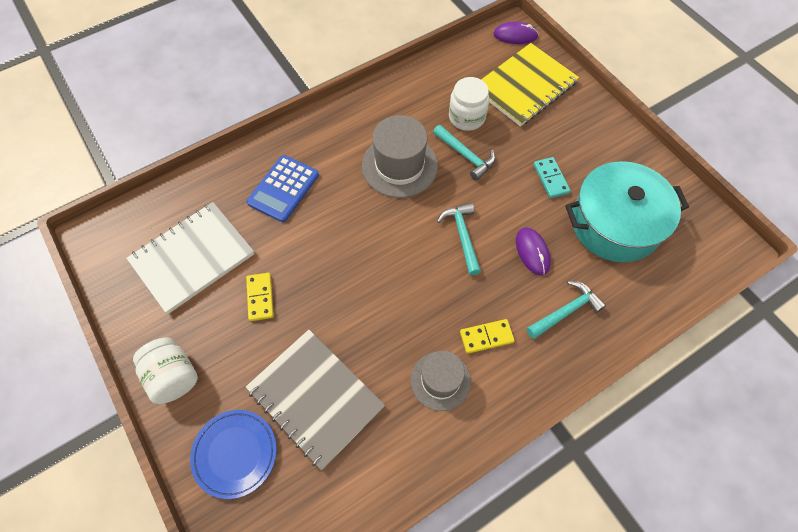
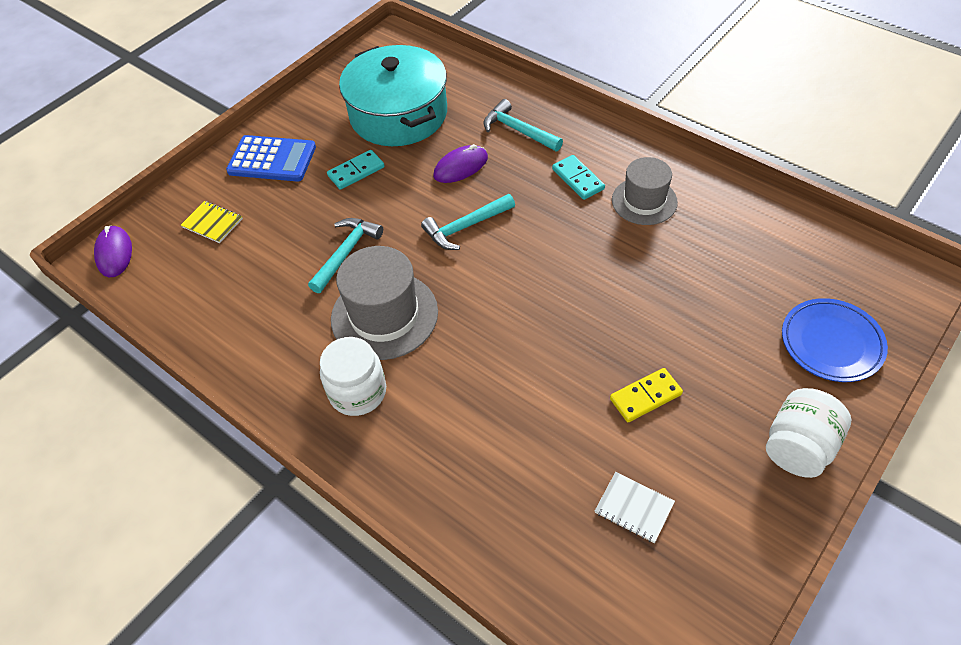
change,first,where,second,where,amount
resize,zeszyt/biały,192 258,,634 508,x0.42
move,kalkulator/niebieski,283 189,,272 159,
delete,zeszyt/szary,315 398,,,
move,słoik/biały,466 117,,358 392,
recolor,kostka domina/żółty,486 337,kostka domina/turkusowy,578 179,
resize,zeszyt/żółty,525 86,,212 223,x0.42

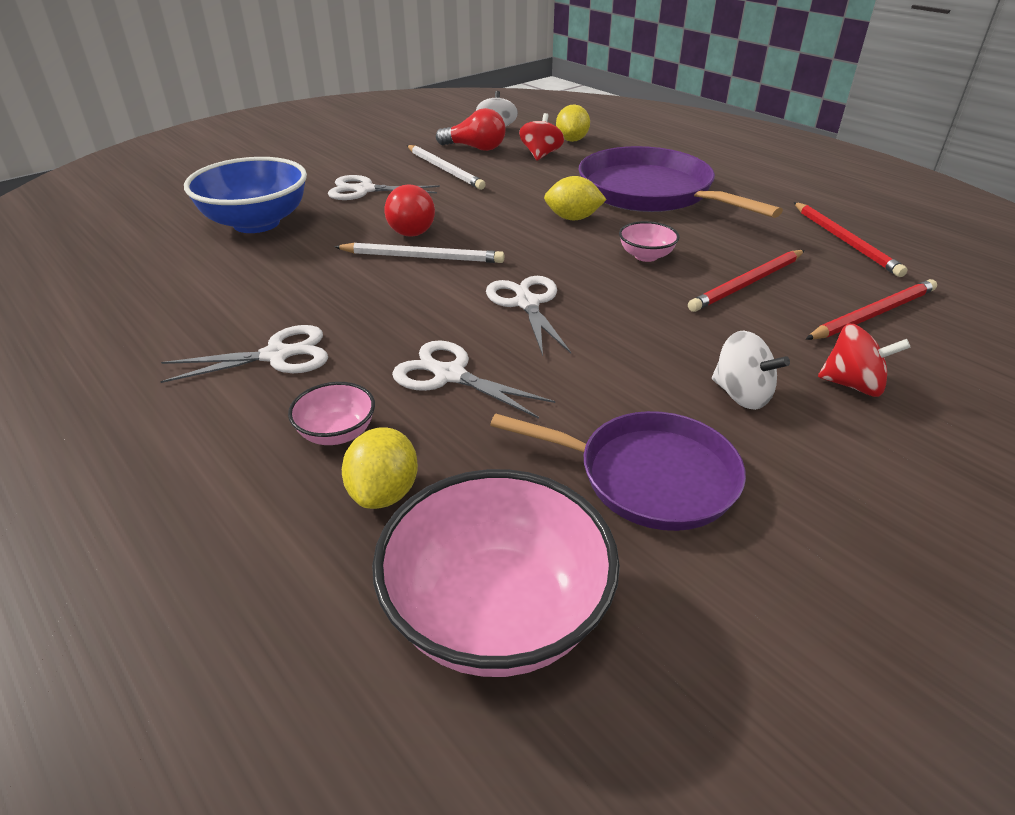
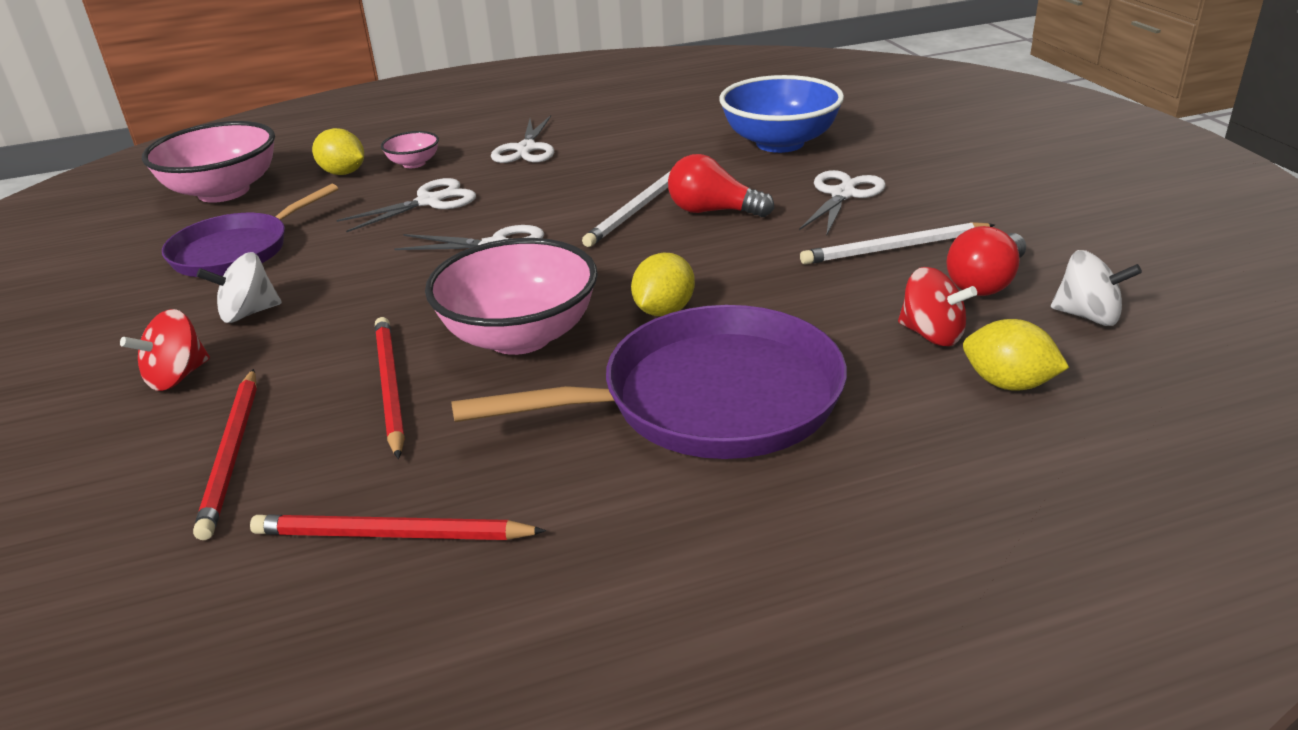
change,first,where,second,where,amount
resize,miska/różowy,646 256,,520 336,x2.10

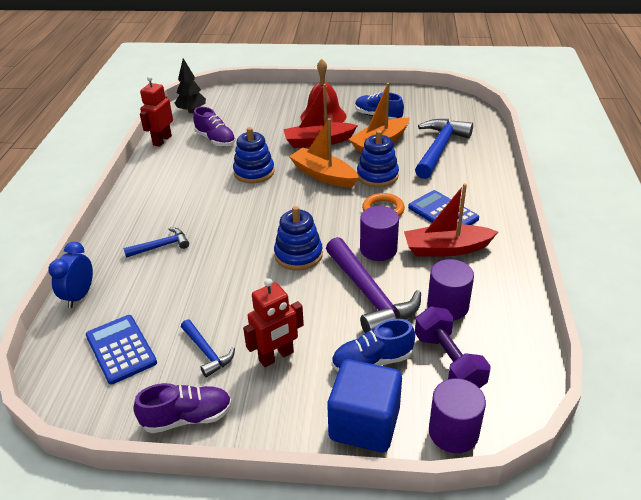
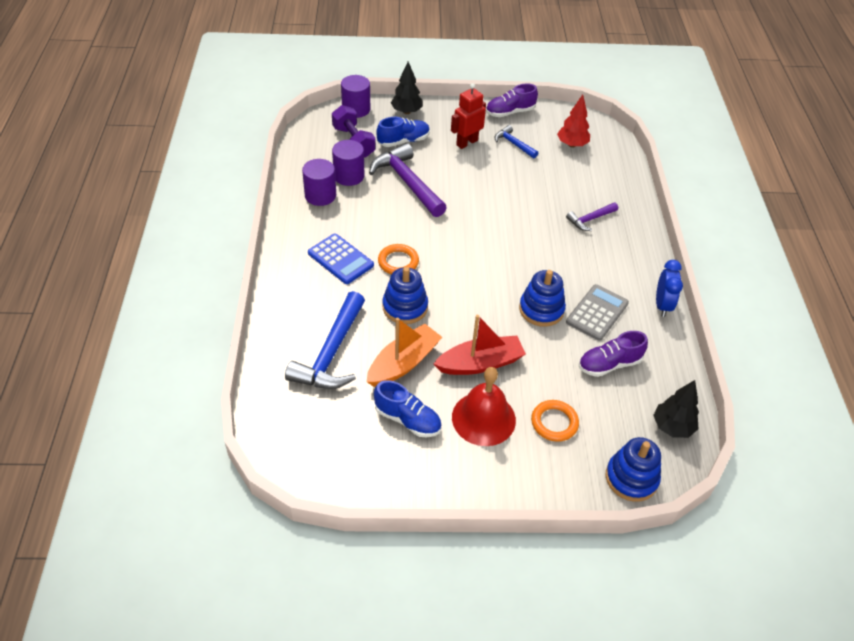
change,first,where,second,where,amount
move,budzik/niebieski,79 296,,662 305,
replace,kalkulator/niebieski,121 349,drzewko/czerwony,572 144,
recolor,młotek/niebieski,161 246,młotek/fioletowy,590 219,
delete,robot/czerwony,162 140,,,
rotate,but/fioletowy,215 140,,609 364,60 degrees counterclockwise
move,zabawka nakładanka/niebieski,298 255,,631 478,
delete,łódka/pomarańczowy,323 175,,,
replace,sześcian/niebieski,364 424,drzewko/czarny,406 111,
move,walec/fioletowy,378 249,,320 195,
delete,łódka/czerwony,446 249,,,
insert,,,pierścień/pomarańczowy,554 422,
insert,,,kalkulator/szary,597 313,

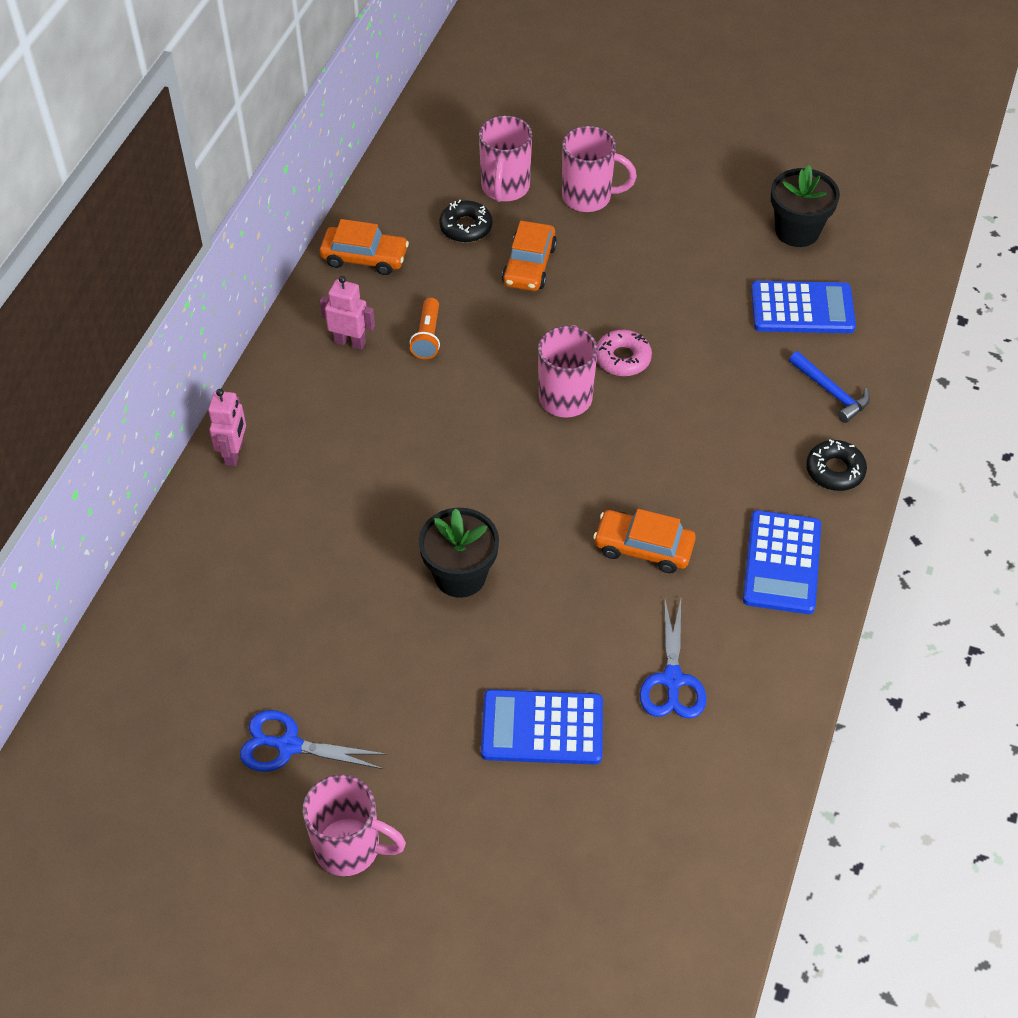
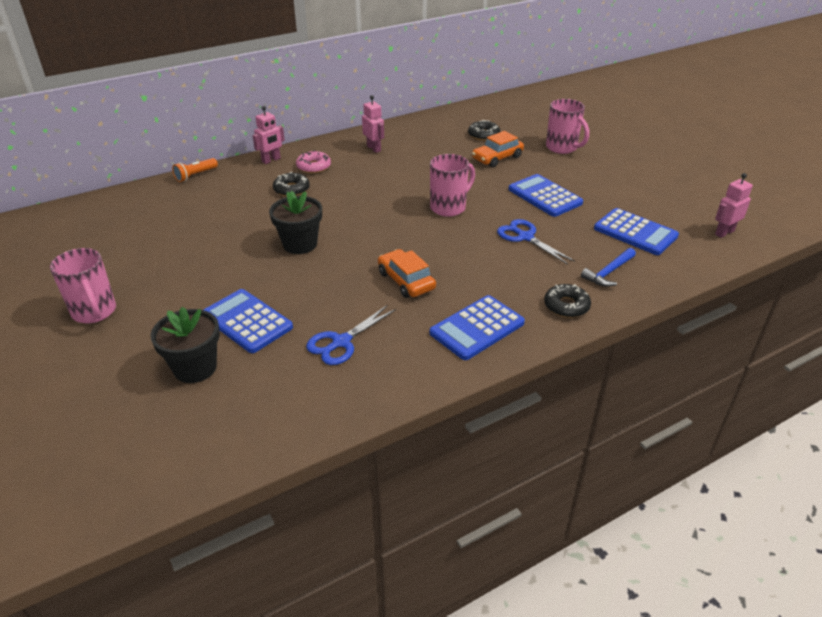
change,first,where,second,where,amount
move,nożyczki/niebieski,288 745,,525 237,
delete,samochód/pomarańczowy,364 257,,,
move,latarka/pomarańczowy,427 337,,195 175,
delete,kubek/różowy,505 188,,,
move,donut/różowy,622 358,,313 167,
move,doniczka/czarny,797 231,,195 368,
rotate,młotek/niebieski,830 392,,609 272,45 degrees clockwise
insert,,,donut/czarny,291 189,
insert,,,kalkulator/niebieski,545 196,
insert,,,robot/różowy,724 232,

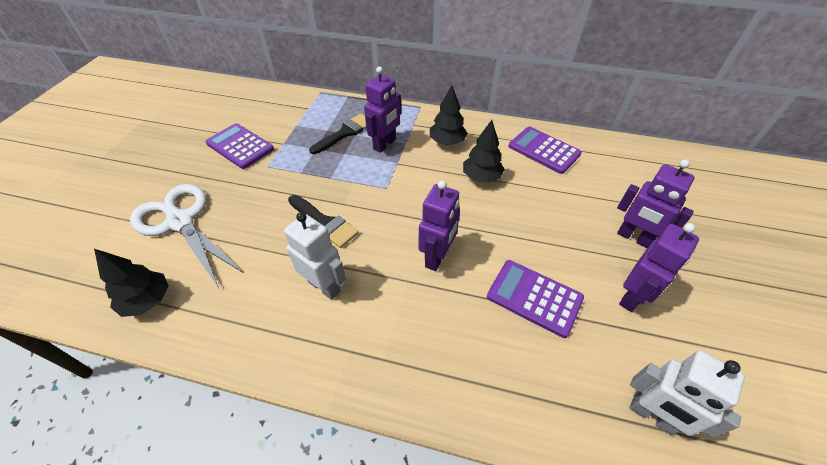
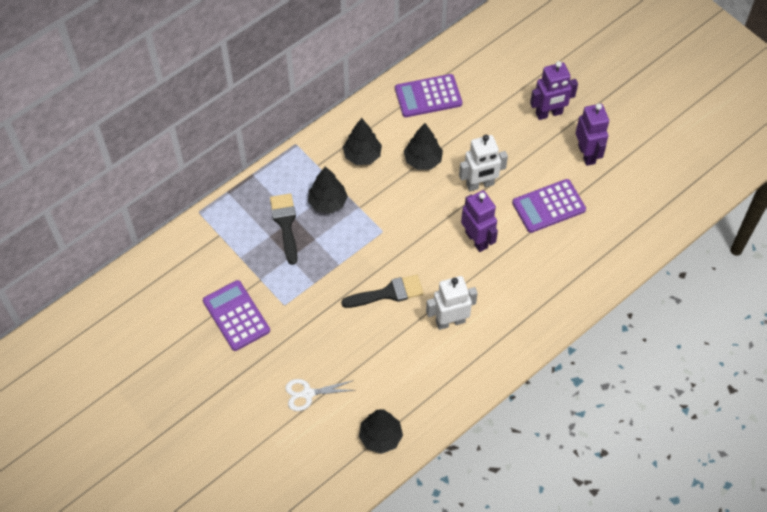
change,first,where,second,where,amount
resize,nożyczki/biały,180 221,,307 393,x0.49
rotate,kalkulator/fioletowy,240 146,,236 316,75 degrees clockwise
replace,robot/fioletowy,385 144,drzewko/czarny,327 202,
move,robot/biały,651 416,,480 184,

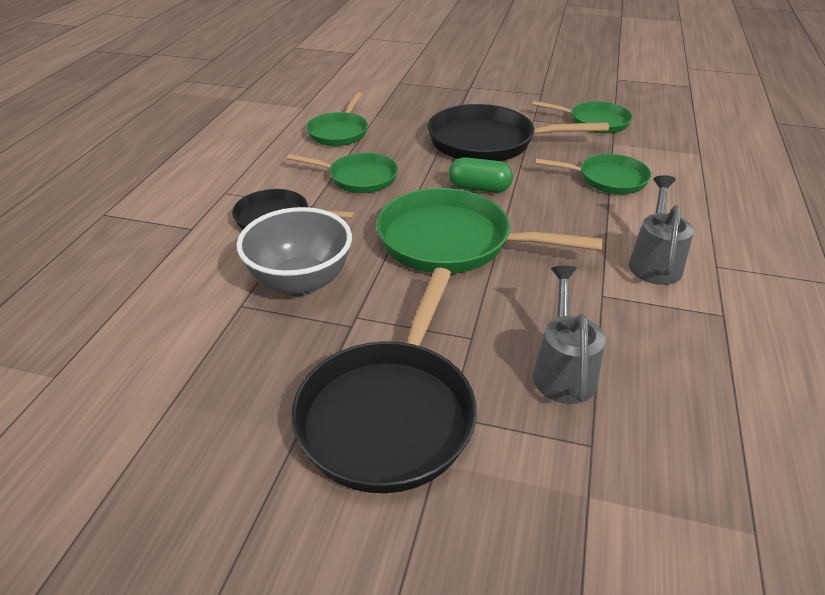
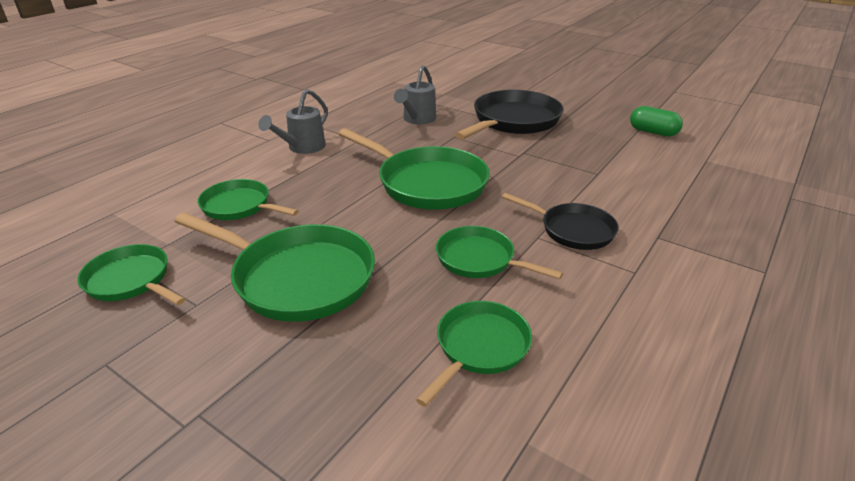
change,first,where,second,where,amount
delete,miska/szary,301 282,,,
recolor,patelnia/czarny,488 142,patelnia/zielony,297 277,
move,kapsułka/zielony,479 188,,653 132,

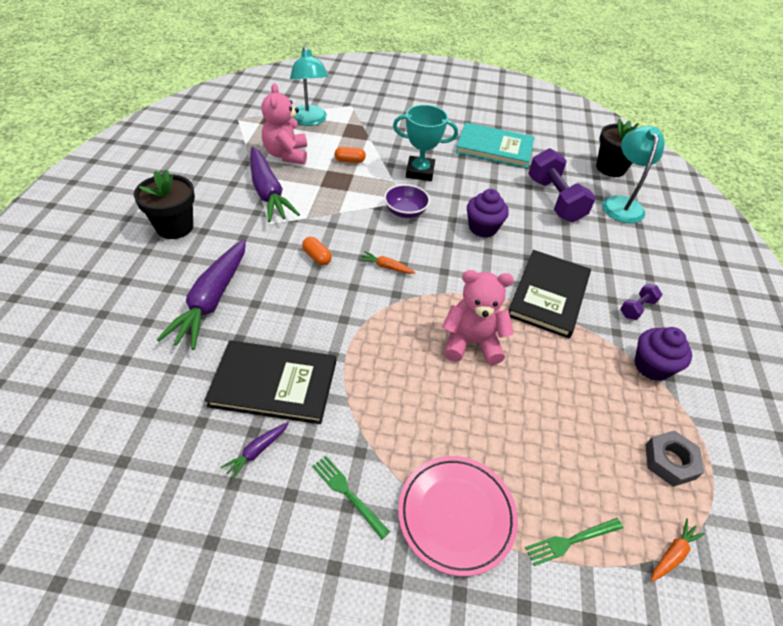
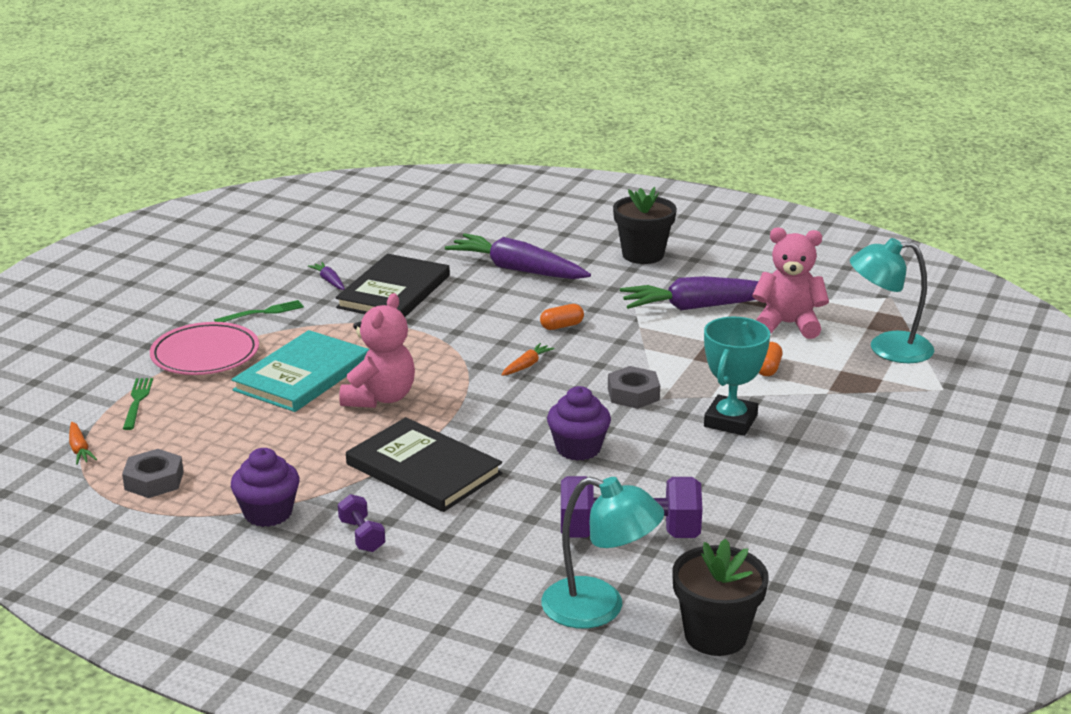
change,first,where,second,where,amount
replace,miska/fioletowy,405 211,nakrętka/szary,633 394,
move,książka/turkusowy,494 148,,302 375,

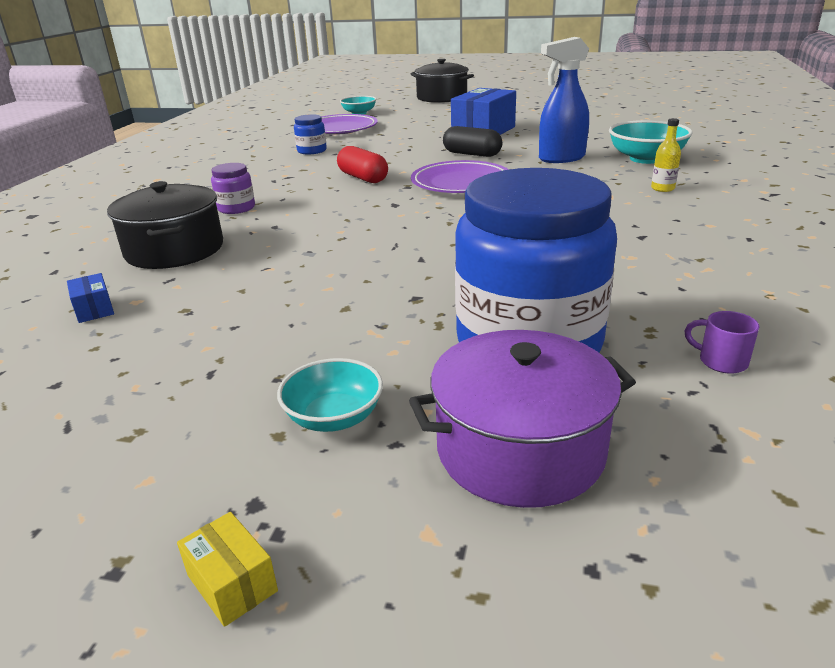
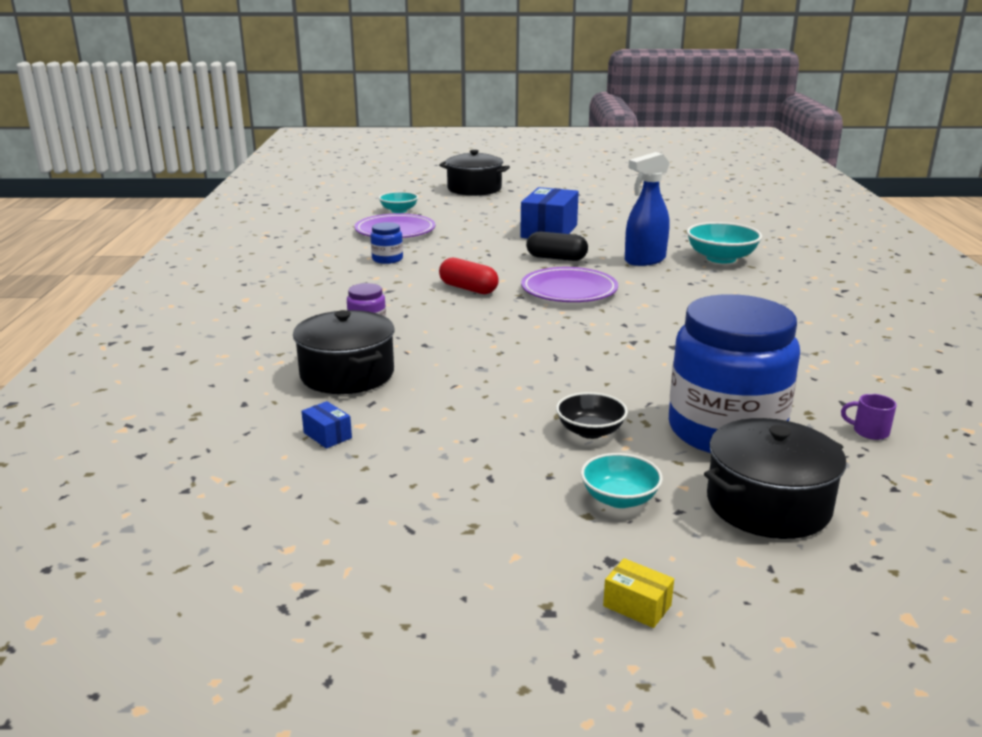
change,first,where,second,where,amount
recolor,garnek/fioletowy,520 449,garnek/czarny,768 504,
delete,butelka/żółty,662 188,,,
insert,,,miska/czarny,590 431,

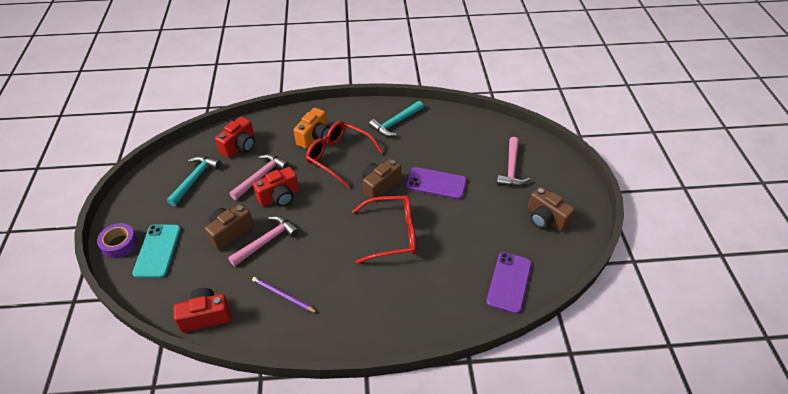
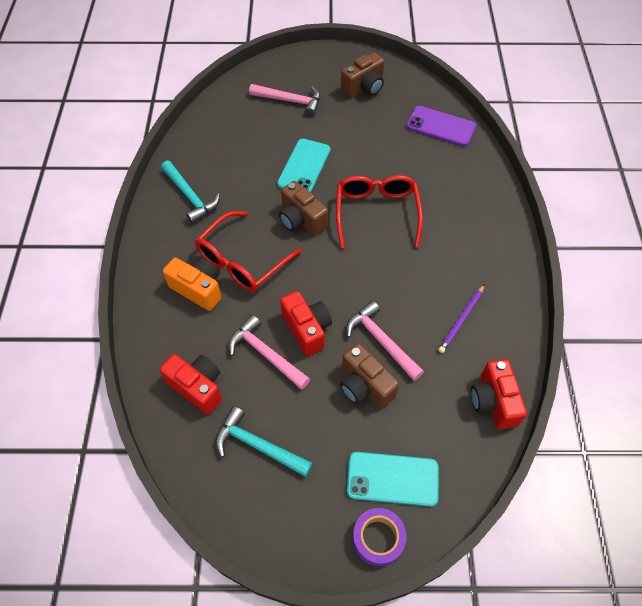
change,first,where,second,where,amount
recolor,telefon/fioletowy,436 183,telefon/turkusowy,304 167,

